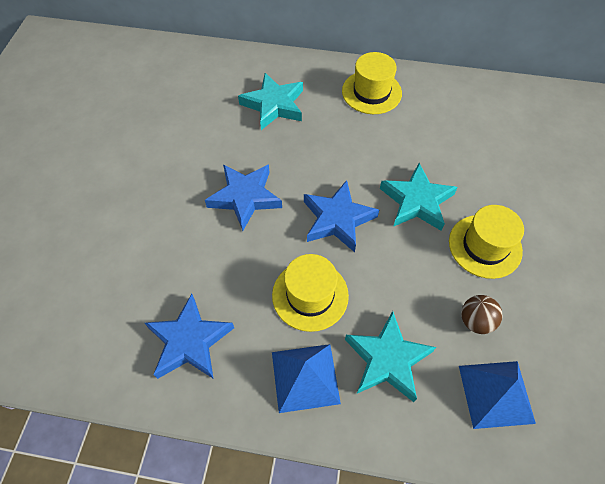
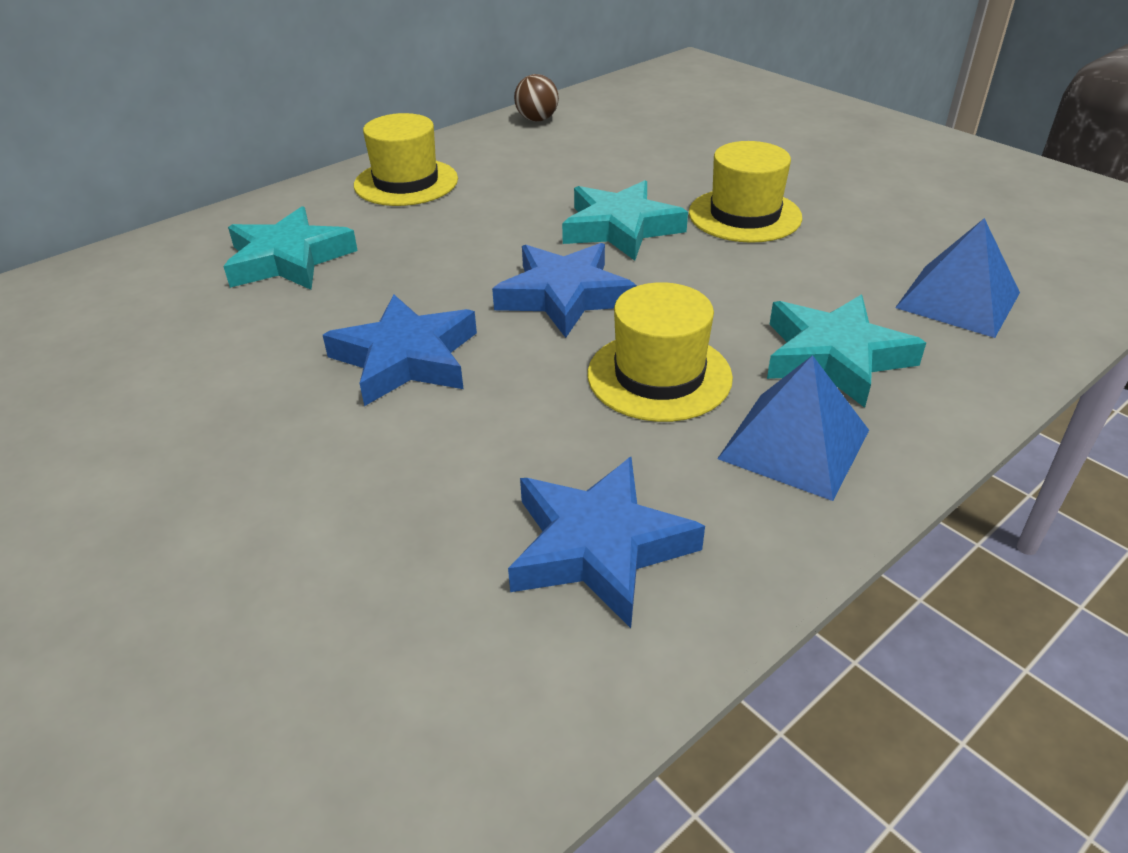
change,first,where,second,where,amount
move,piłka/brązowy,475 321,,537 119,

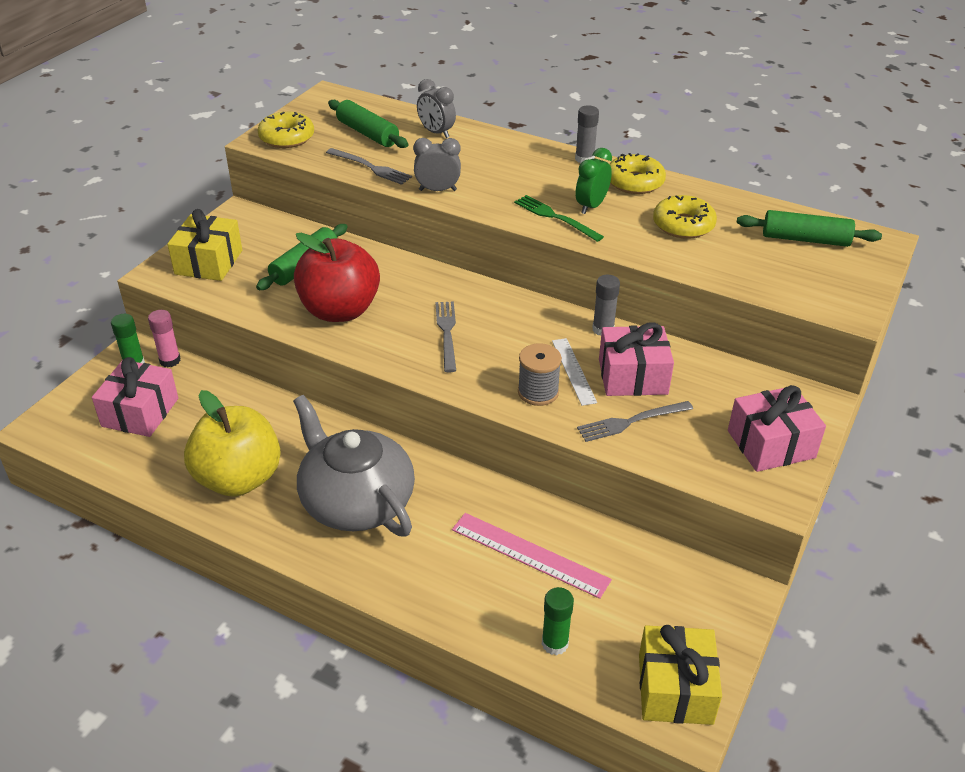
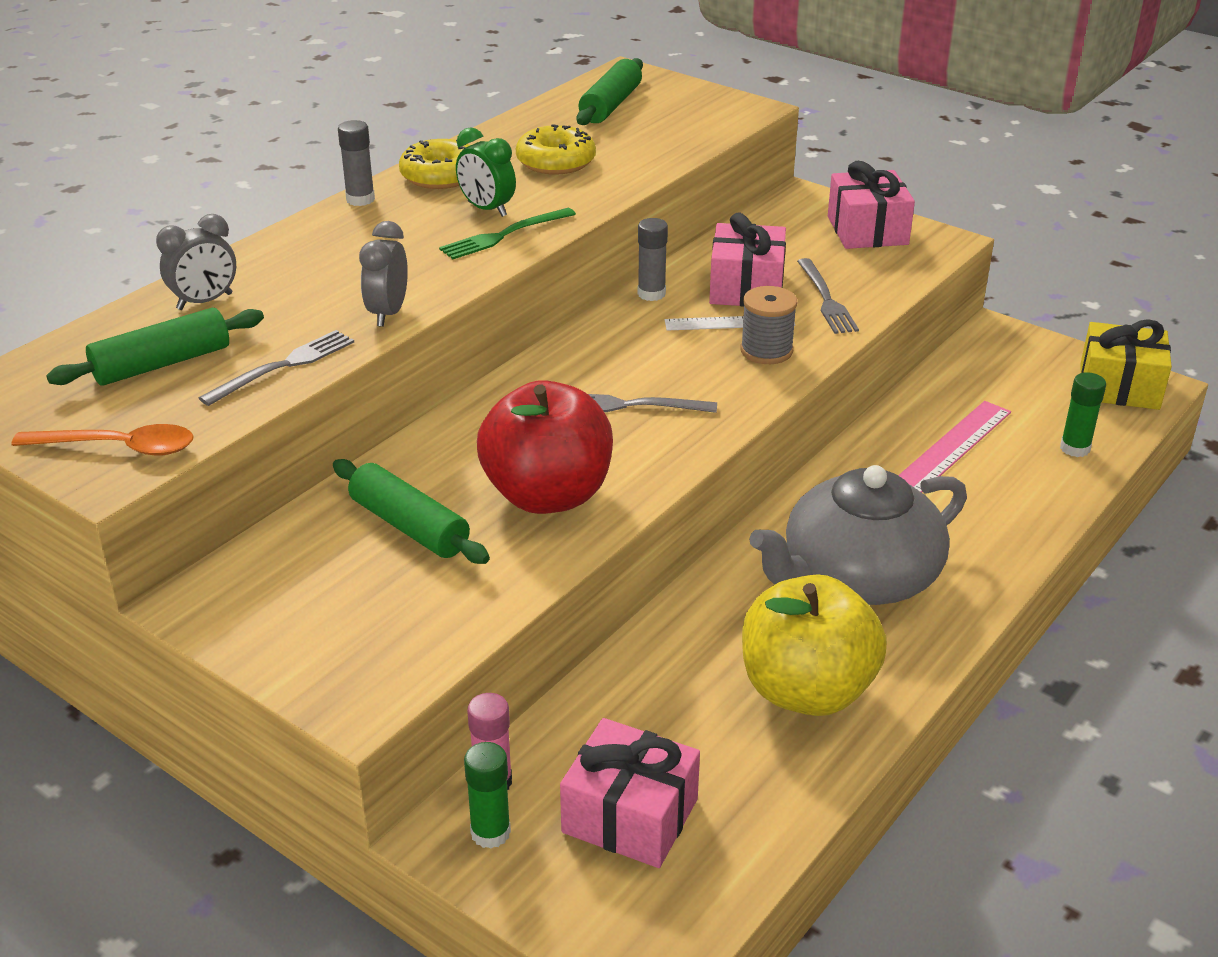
change,first,where,second,where,amount
delete,prezent/żółty,208 262,,,
replace,donut/żółty,287 138,łyżka/pomarańczowy,118 447,

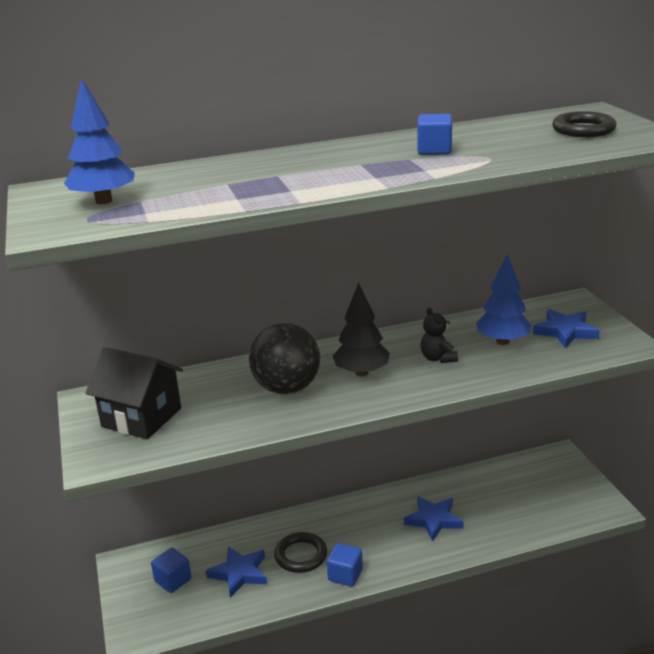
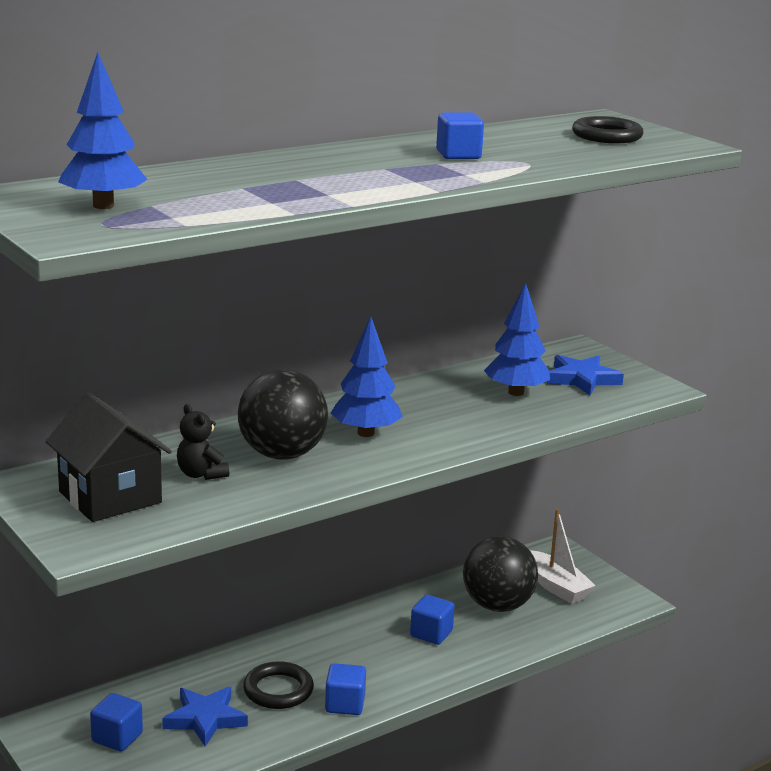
change,first,where,second,where,amount
rotate,domek/czarny,141 417,,110 497,45 degrees clockwise
recolor,drzewko/czarny,362 373,drzewko/niebieski,366 433,
replace,gwiazda/niebieski,433 520,sześcian/niebieski,431 634,
move,miś/czarny,438 358,,201 474,
insert,,,piłka/czarny,497 605,
insert,,,łódka/biały,556 587,

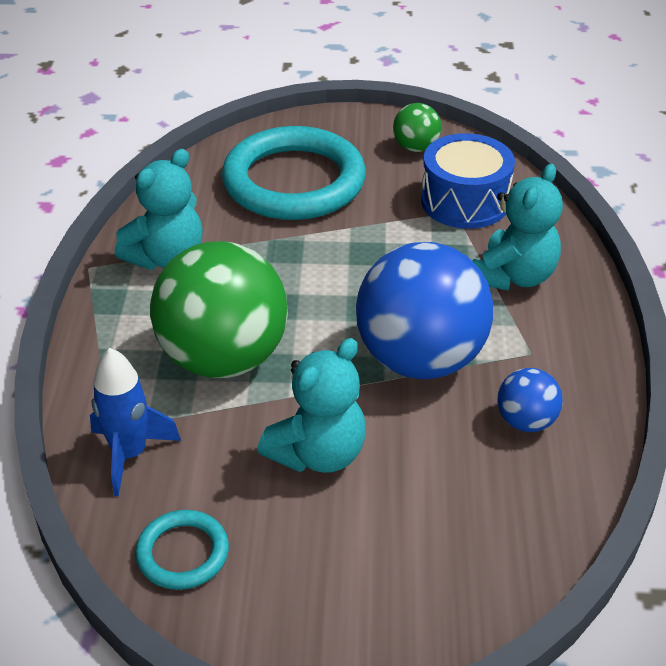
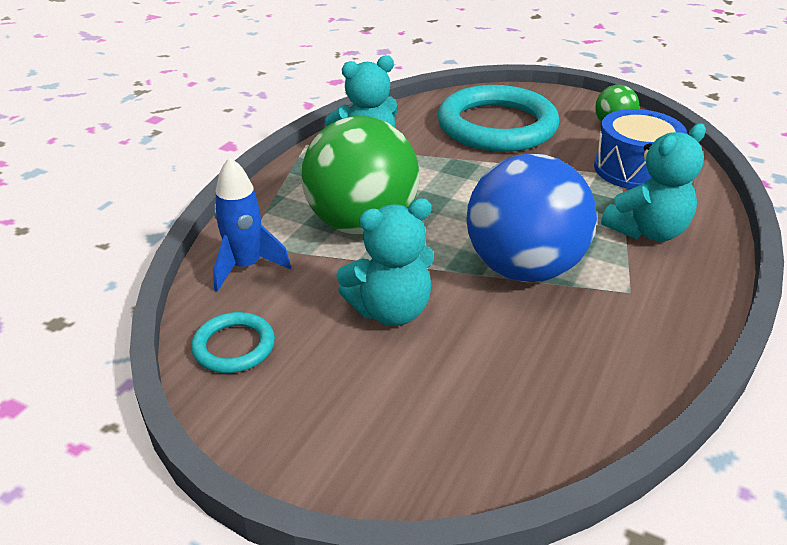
change,first,where,second,where,amount
delete,piłka/niebieski,526 421,,,

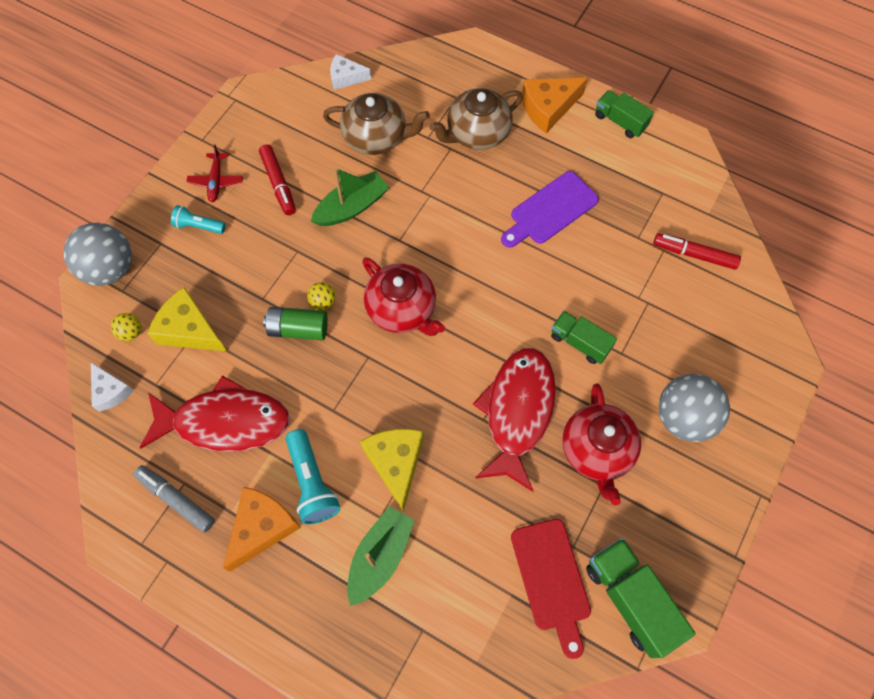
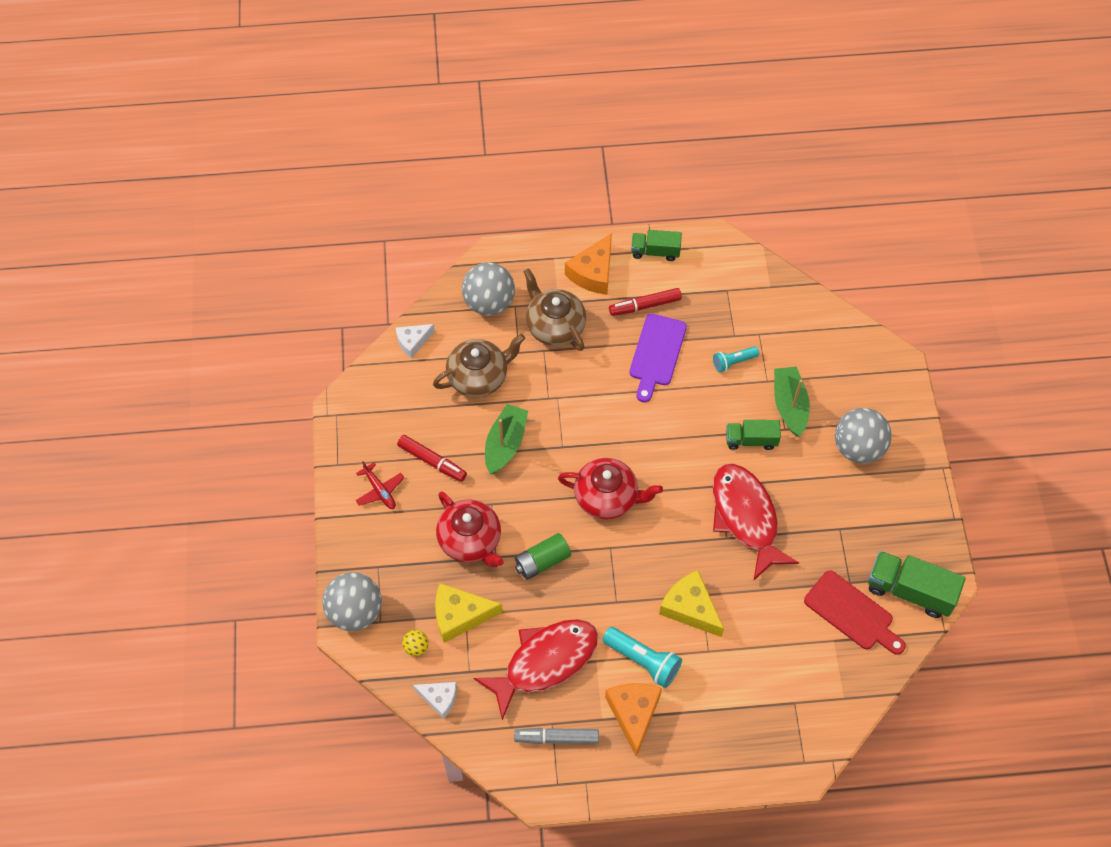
change,first,where,second,where,amount
move,latarka/turkusowy,199 226,,733 362,
delete,piłka/żółty,323 302,,,
move,łódka/zielony,380 556,,789 405,
rotate,imbryk/brązowy,477 133,,554 326,120 degrees clockwise
move,imbryk/czerwony,596 450,,470 540,
move,flamaster/czerwony,694 254,,644 305,
insert,,,piłka/szary,489 302,

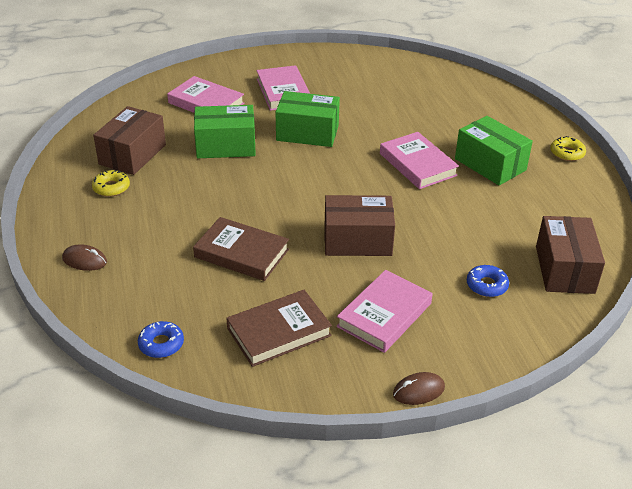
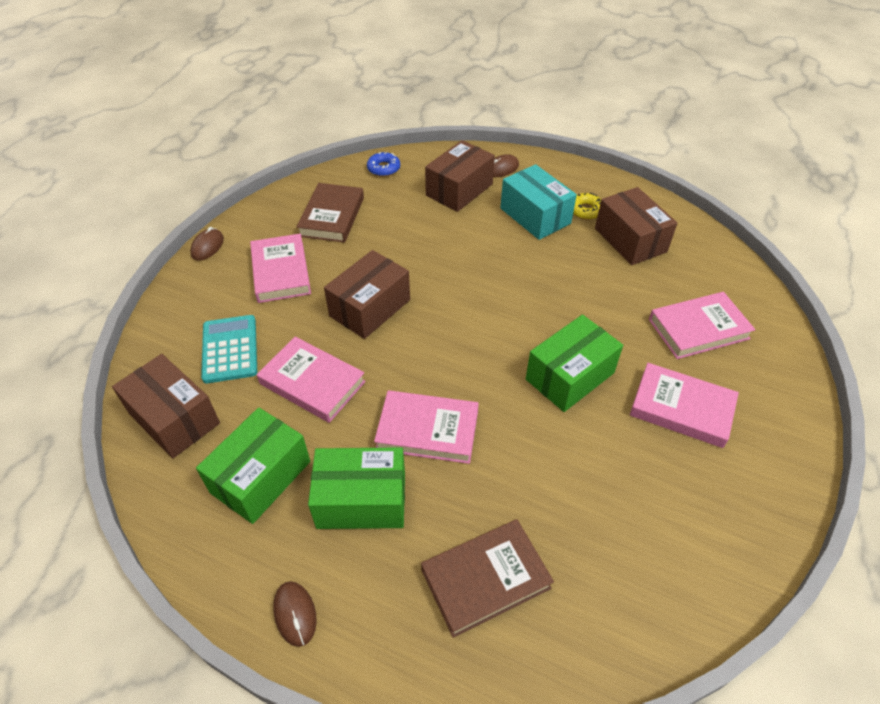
change,first,where,second,where,amount
move,książka/brązowy,241 253,,485 579,
move,pudełko/zielony,226 146,,261 477,
replace,donut/niebieski,486 285,kalkulator/turkusowy,230 349,
replace,donut/żółty,567 153,myszka/brązowy,295 614,
insert,,,książka/różowy,312 382,
insert,,,pudełko/brązowy,459 190,
insert,,,pudełko/turkusowy,535 216,

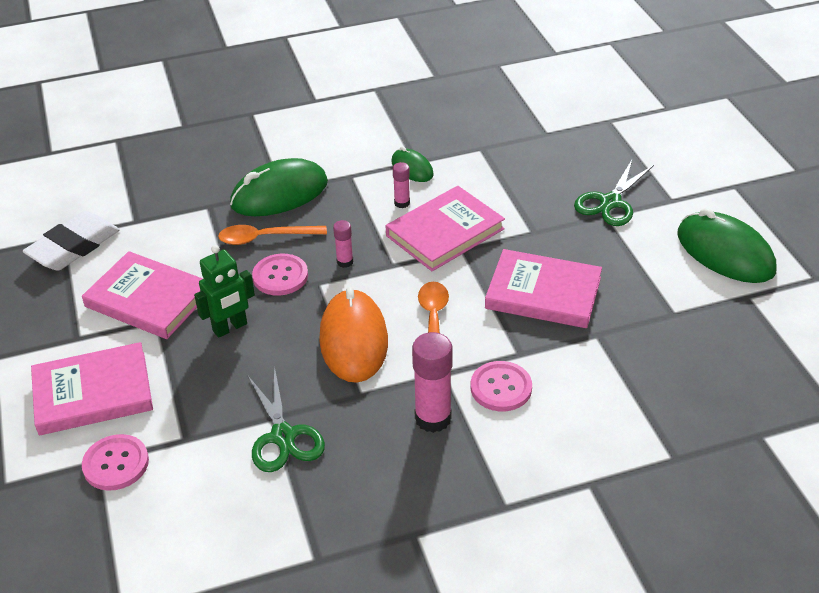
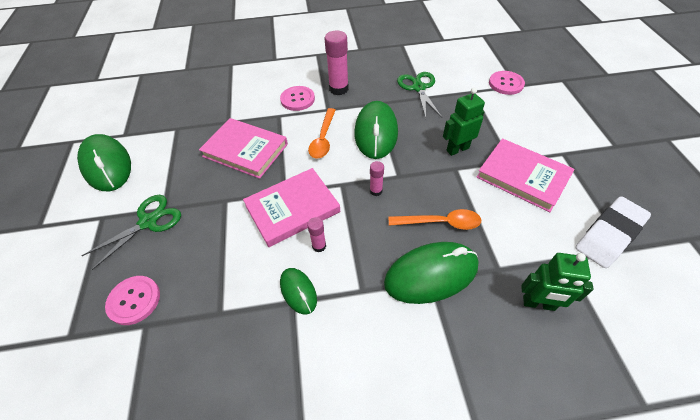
change,first,where,second,where,amount
delete,książka/różowy,93 393,,,
move,guzik/różowy,280 276,,134 300,
recolor,myszka/pomarańczowy,353 340,myszka/zielony,376 133,
insert,,,robot/zielony,538 304,

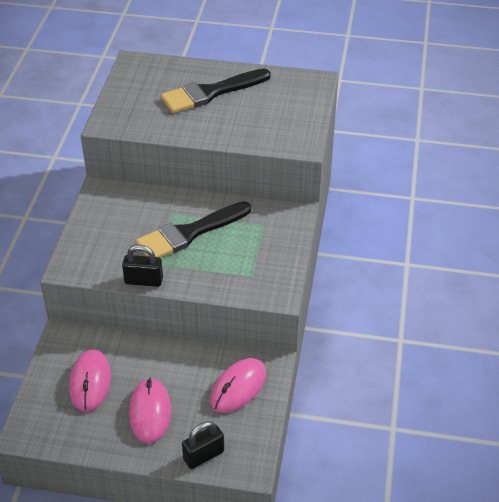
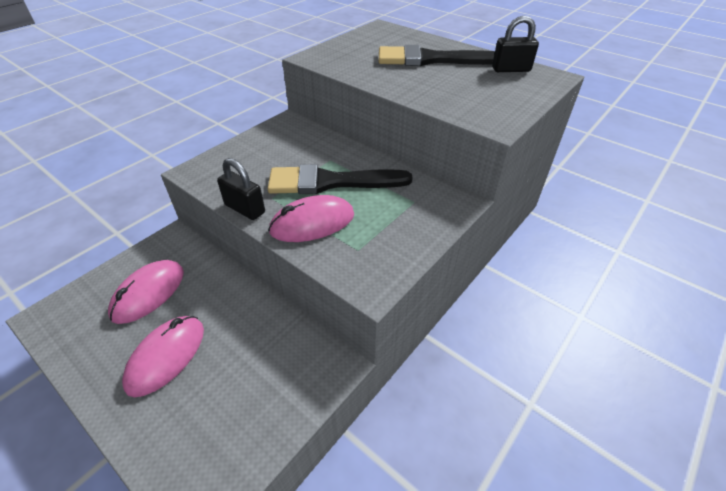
change,first,where,second,where,amount
move,kłódka/czarny,203 455,,511 69,
move,myszka/różowy,238 387,,312 223,

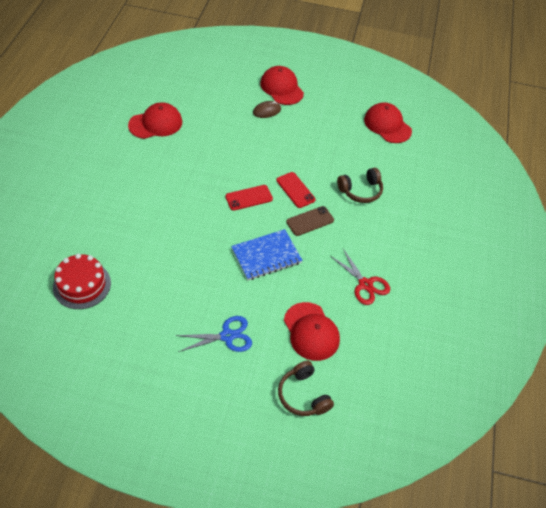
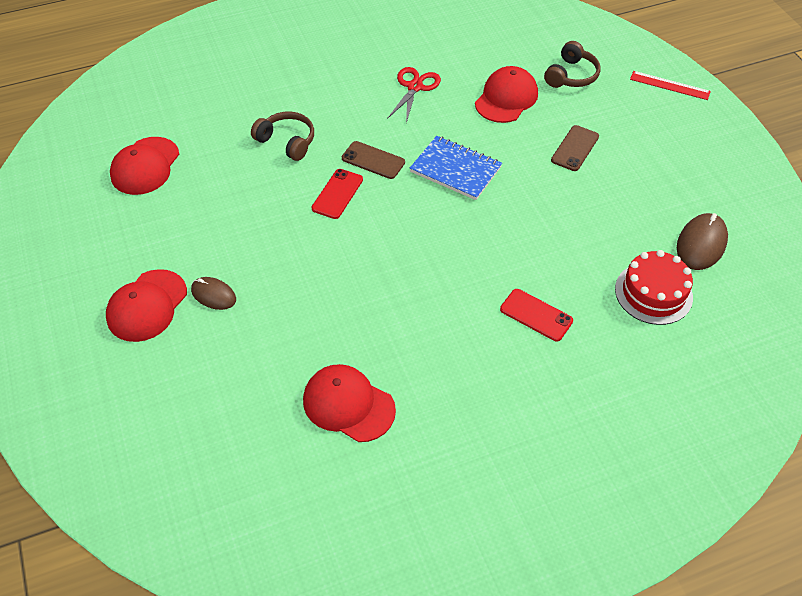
change,first,where,second,where,amount
replace,nożyczki/niebieski,227 336,telefon/brązowy,575 148,
move,telefon/czerwony,249 198,,536 315,
insert,,,linijka/czerwony,669 85,
insert,,,myszka/brązowy,701 244,

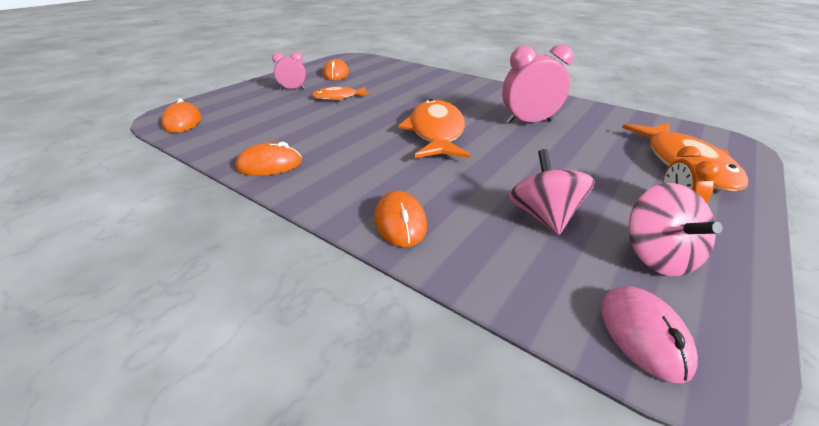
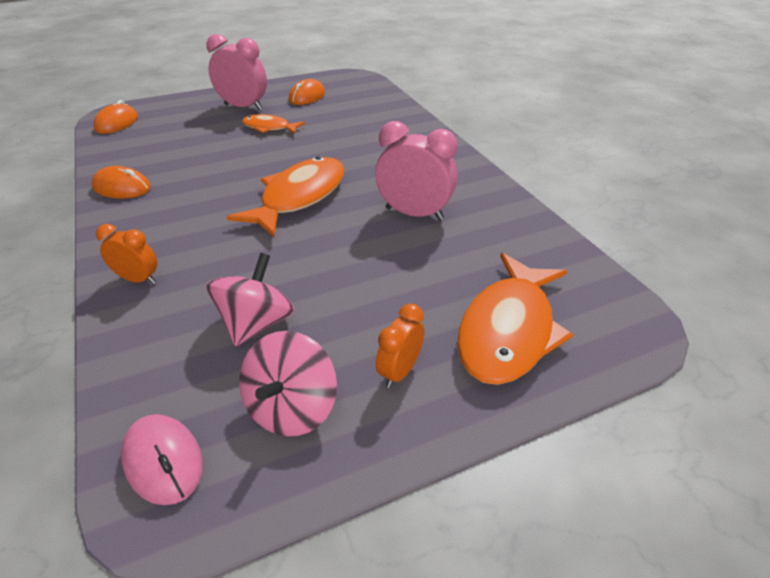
change,first,where,second,where,amount
resize,budzik/różowy,292 89,,243 107,x1.73
replace,myszka/pomarańczowy,400 222,budzik/pomarańczowy,138 279,
rotate,myszka/różowy,643 334,,163 460,60 degrees counterclockwise

